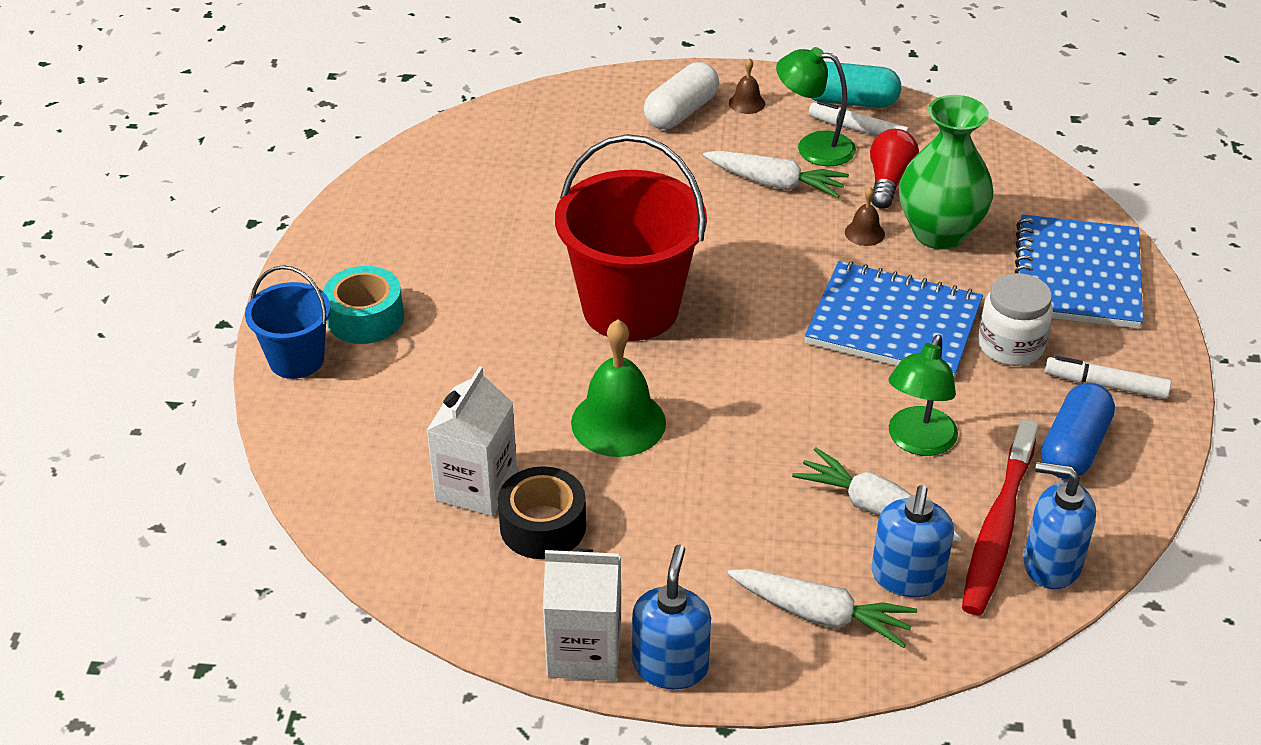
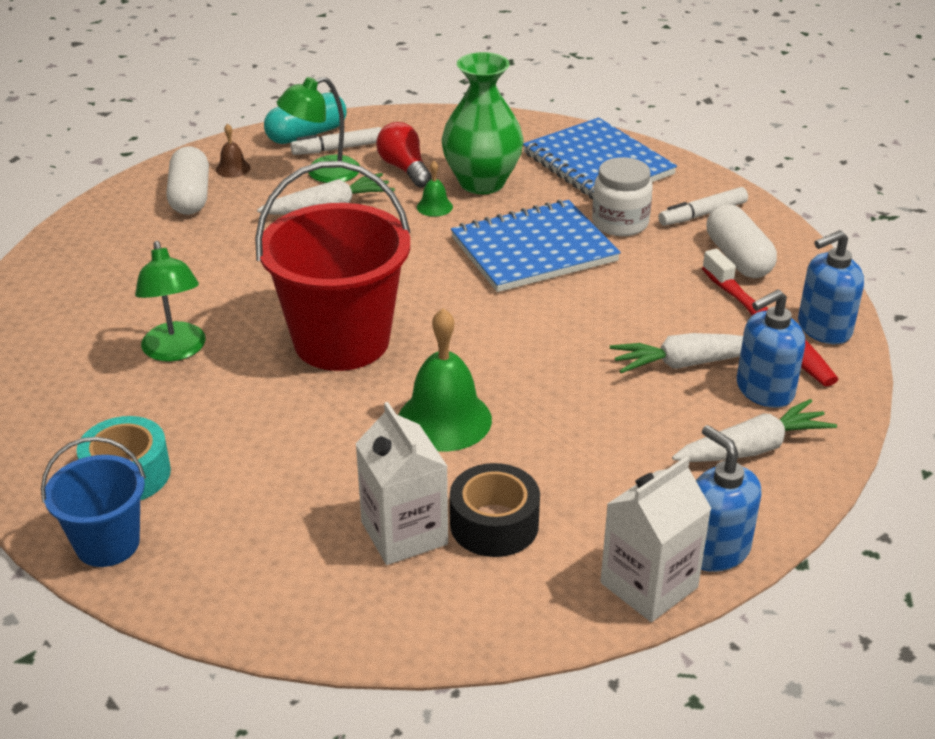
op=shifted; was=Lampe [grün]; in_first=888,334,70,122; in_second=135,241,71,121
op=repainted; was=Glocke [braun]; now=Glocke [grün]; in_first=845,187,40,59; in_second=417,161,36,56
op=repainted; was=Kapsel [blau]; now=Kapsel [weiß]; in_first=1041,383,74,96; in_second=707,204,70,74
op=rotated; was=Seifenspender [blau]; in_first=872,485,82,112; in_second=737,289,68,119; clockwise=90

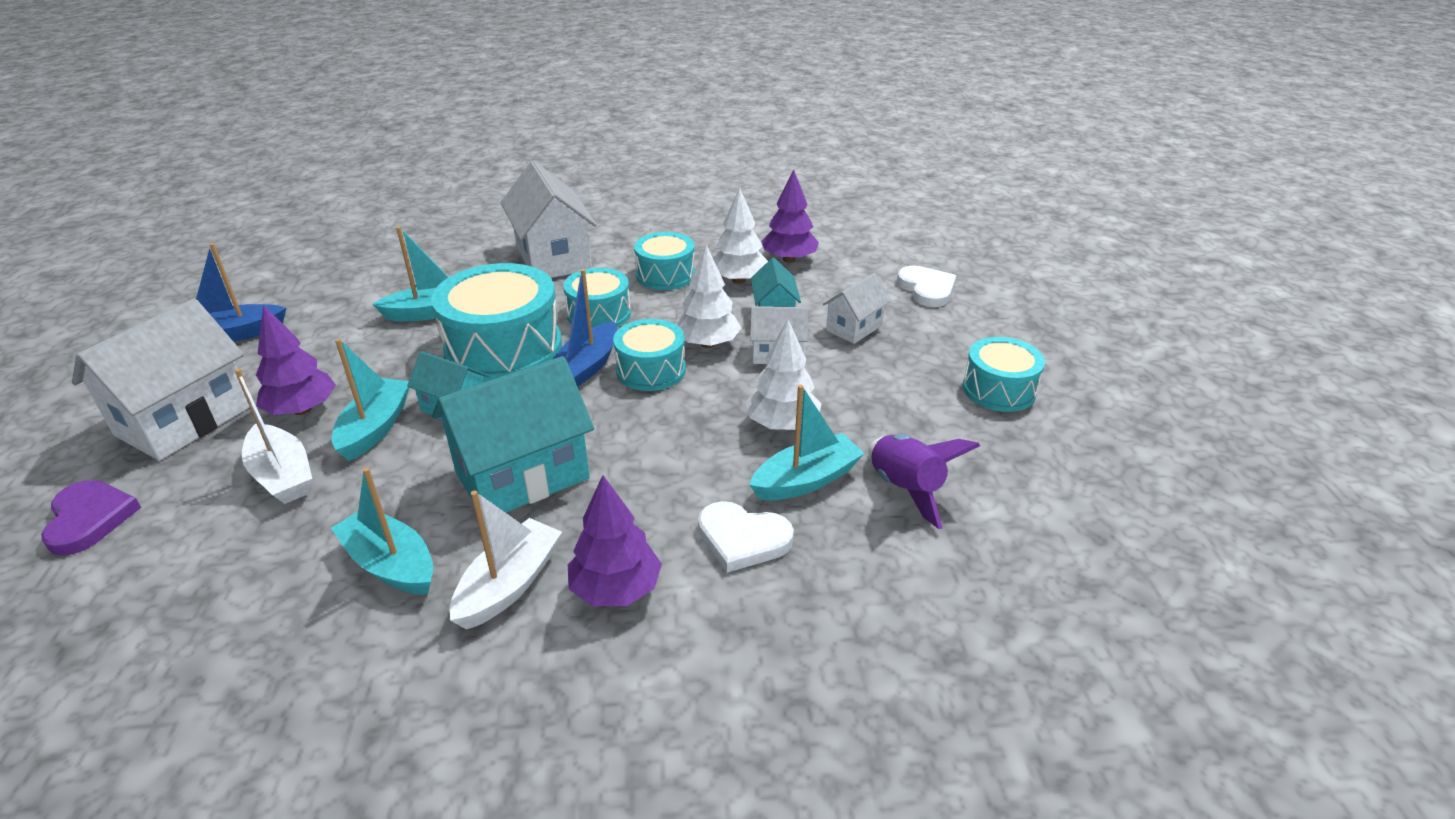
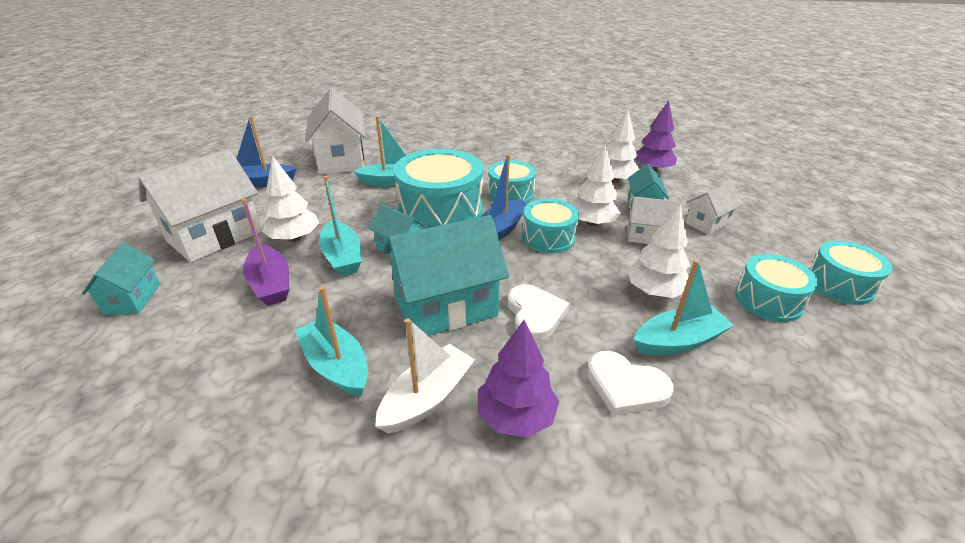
op=swapped; was=Herz [lila]; now=Haus [türkis]; in_first=41,480,100,76; in_second=82,243,78,72
op=repainted; was=Boot [weiß]; now=Boot [lila]; in_first=235,369,77,135; in_second=242,199,47,107
op=repainted; was=Baum [lila]; now=Baum [weiß]; in_first=256,305,80,110; in_second=262,156,57,86
op=shifted; was=Haus [weiß]; in_first=501,161,96,117; in_second=305,88,60,86
op=rotated; was=Boot [türkis]; in_first=332,339,77,122; in_second=319,176,43,100; clockwise=135
op=shifted; was=Herz [weiß]; in_first=897,266,59,41; in_second=508,284,61,57
op=shifted; was=Trommel [türkis]; in_first=634,232,61,58; in_second=735,254,83,68
op=gone; was=Rakete [lila]; in_first=869,434,111,95

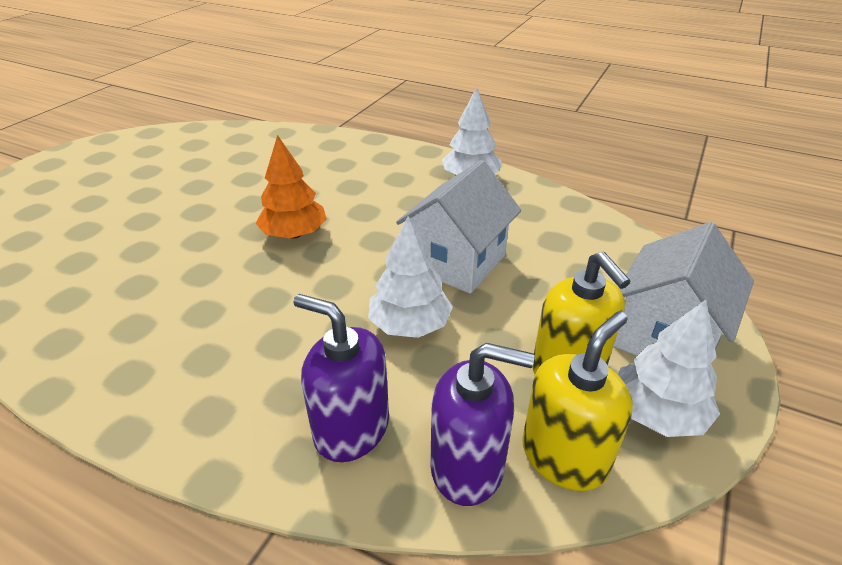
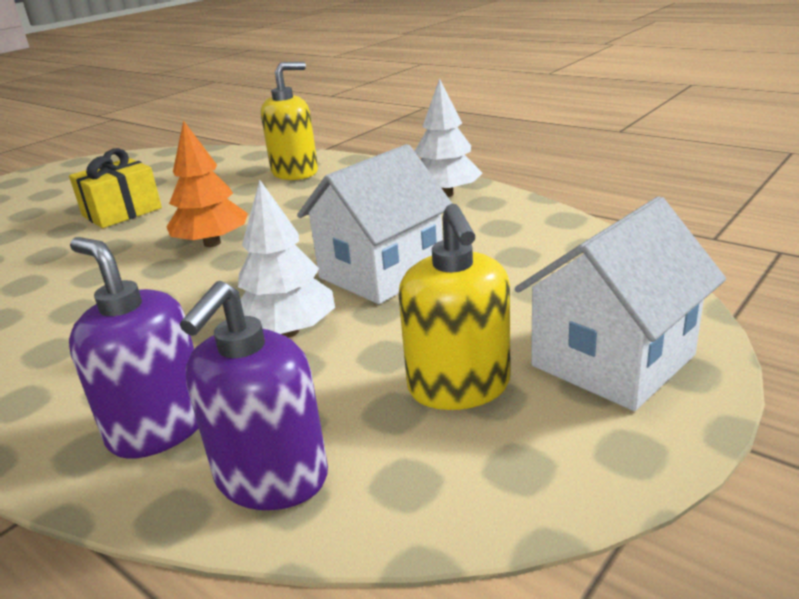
op=new; now=Geschenk [gelb]; in_second=69,148,93,80
op=rotated; was=Seifenspender [lila]; in_first=430,343,105,163; in_second=180,281,148,229; clockwise=90
op=shifted; was=Seifenspender [gelb]; in_first=522,311,111,180; in_second=261,62,57,118
op=gone; was=Baum [weiß]; in_first=618,300,102,137

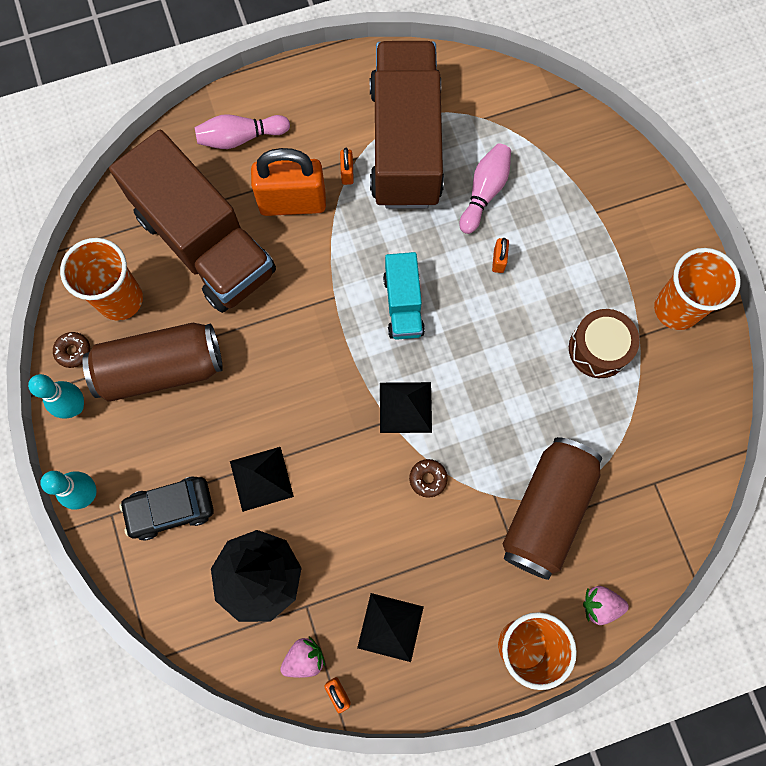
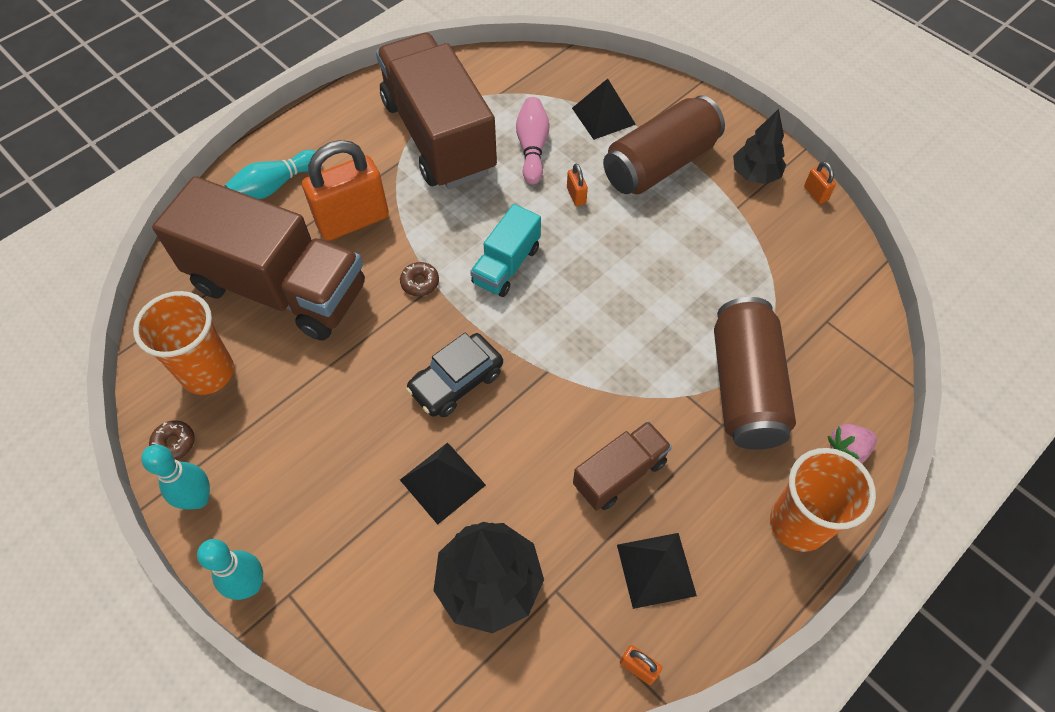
op=repainted; was=Bowlingkegel [rosa]; now=Bowlingkegel [türkis]; in_first=195,114,95,35; in_second=225,150,91,49
op=shifted; was=Donut [braun]; in_first=409,459,39,39; in_second=400,262,39,34
op=shifted; was=Auto [schwarz]; in_first=119,476,95,65; in_second=406,332,97,85
op=rotated; was=Lastwagen [türkis]; in_first=383,252,42,88; in_second=470,204,71,93; clockwise=60
op=shifted; was=Pyramide [schwarz]; in_first=380,382,52,51; in_second=572,79,64,61
op=new; now=Lastwagen [braun]; in_second=573,421,99,90
op=shifted; was=Dose [braun]; in_first=82,323,141,79; in_second=603,95,122,99
op=swapped; was=Becher [orange]; now=Baum [schwarz]; in_first=654,248,87,82; in_second=733,109,53,75
op=shifted; was=Vorhängeschloss [orange]; in_first=340,148,14,37; in_second=804,161,32,43
op=gone; was=Erdbeere [rosa]; in_first=280,637,45,41
op=gone; was=Trommel [braun]; in_first=569,309,71,69

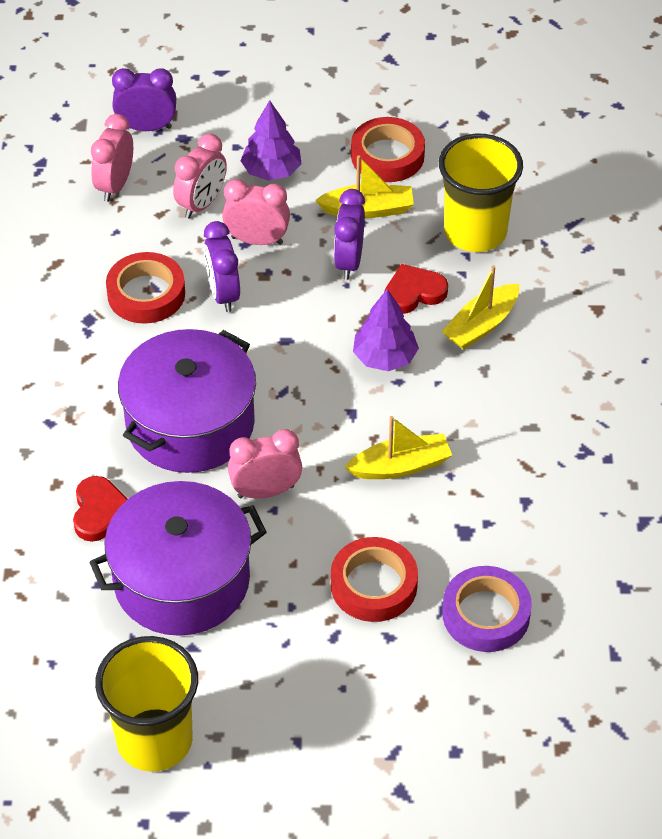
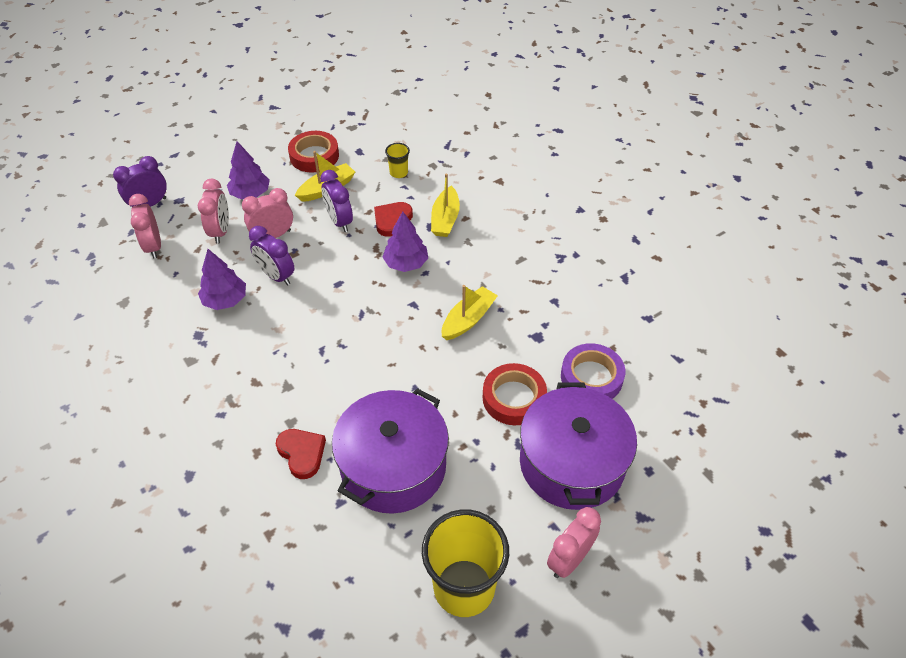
op=swapped; was=Klebeband [rot]; now=Baum [lila]; in_first=106,252,79,72; in_second=198,249,48,61
op=scaled; was=Becher [gelb]; in_first=439,134,84,118; in_second=385,143,25,35; ratio=0.44
op=shifted; was=Kochtopf [lila]; in_first=118,329,138,144; in_second=520,382,117,128
op=shifted; was=Wecker [rosa]; in_first=228,429,74,70; in_second=547,507,54,71

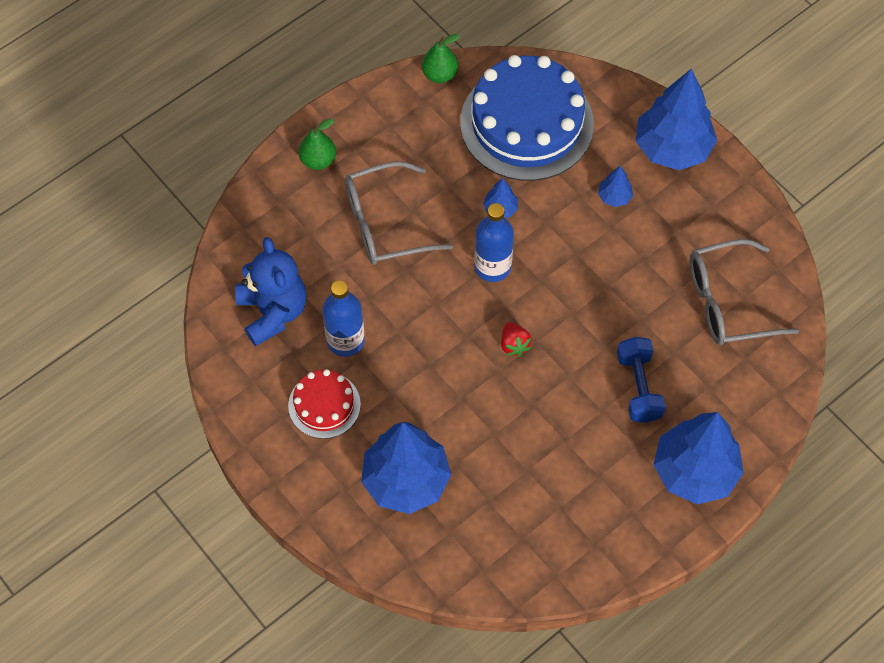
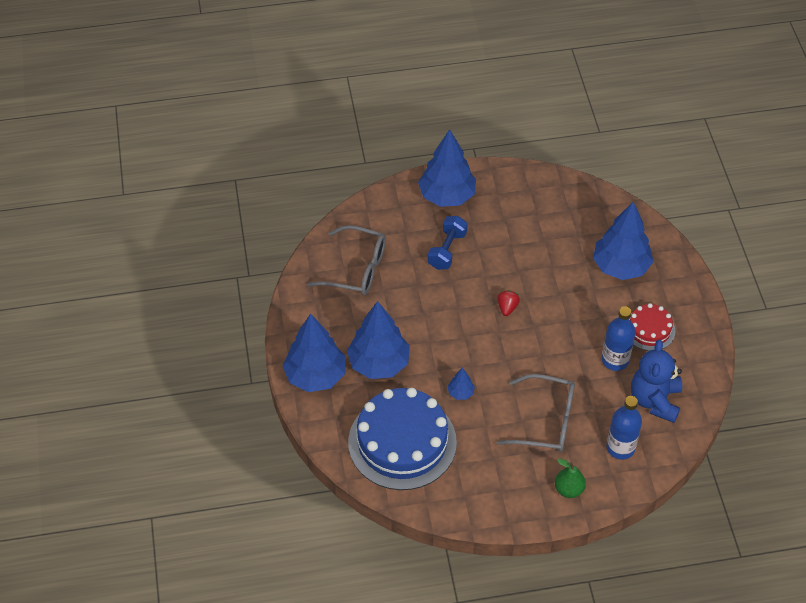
op=scaled; was=Baum [blau]; in_first=598,166,35,41; in_second=347,301,63,78; ratio=2.32
op=shifted; was=Flasche [blau]; in_first=474,203,40,79; in_second=607,396,35,64
op=gone; was=Birne [grün]; in_first=422,34,38,49

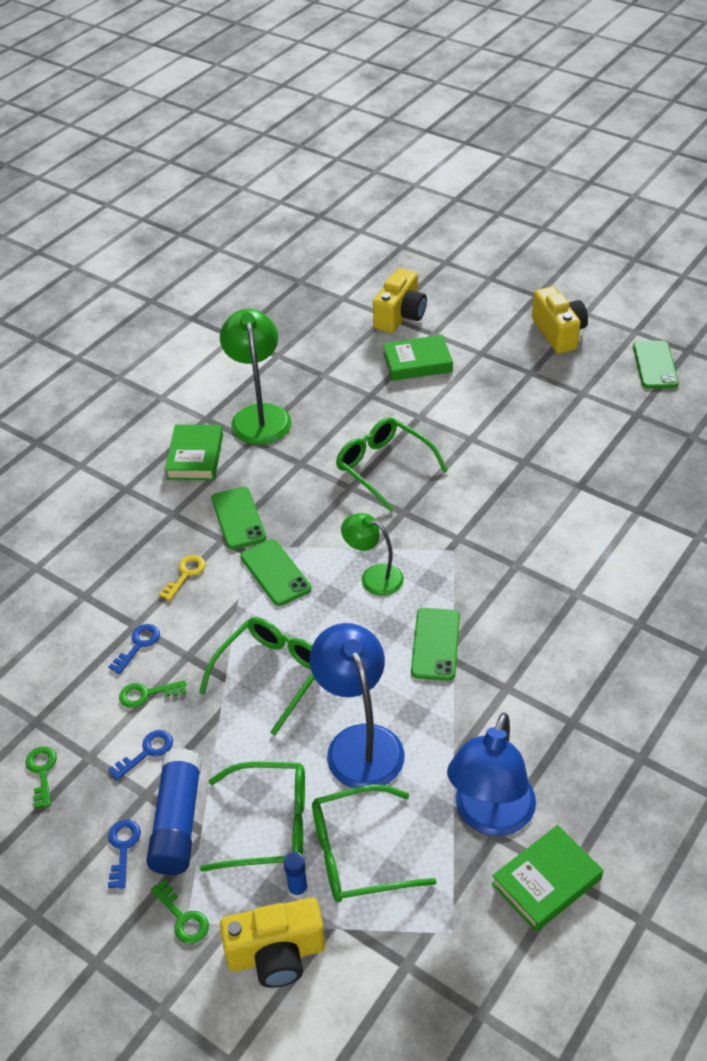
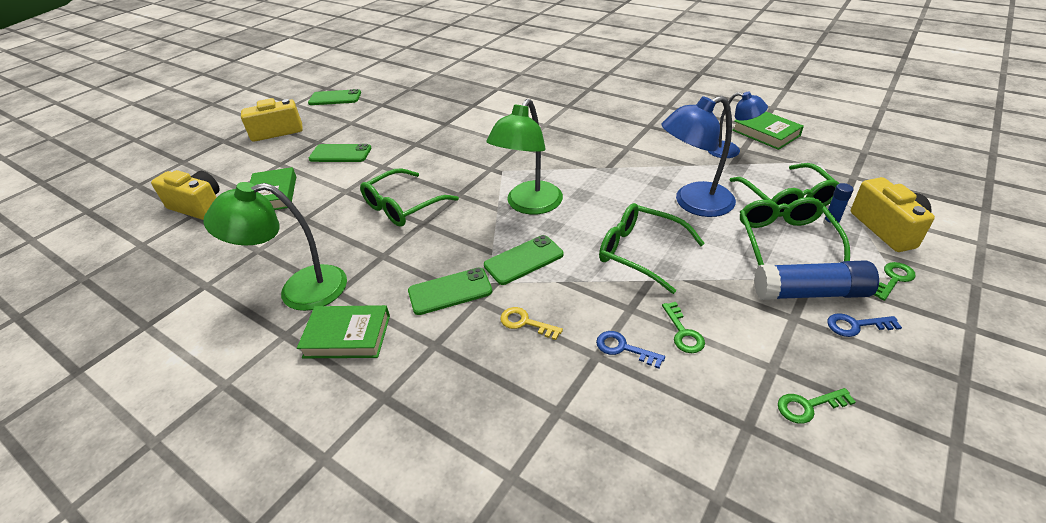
op=shifted; was=Handy [grün]; in_first=411,608,49,73; in_second=309,144,62,18
op=scaled; was=Lampe [grün]; in_first=341,513,63,83; in_second=486,99,77,116; ratio=1.62
op=scaled; was=Lampe [blau]; in_first=447,713,89,123; in_second=708,91,60,67; ratio=0.62
op=gone; was=Schlüssel [blau]; in_first=108,730,65,50

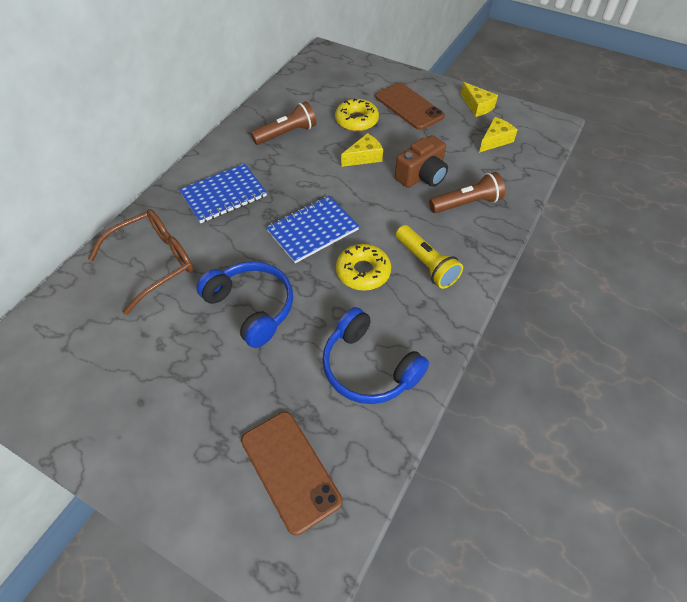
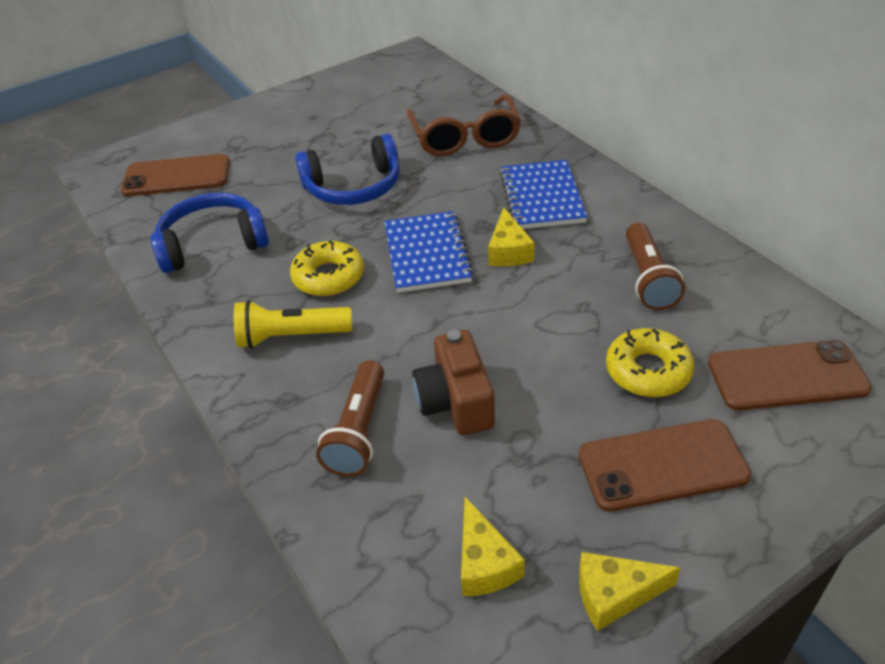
op=shifted; was=Käse [gelb]; in_first=341,133,42,34; in_second=488,207,47,59
op=new; now=Handy [braun]; in_second=708,340,164,71

